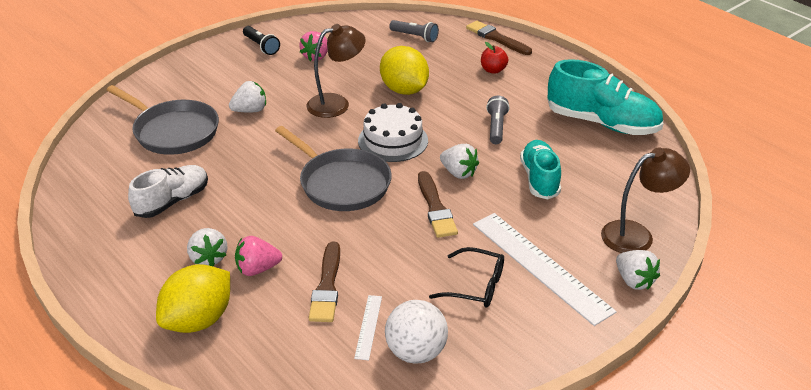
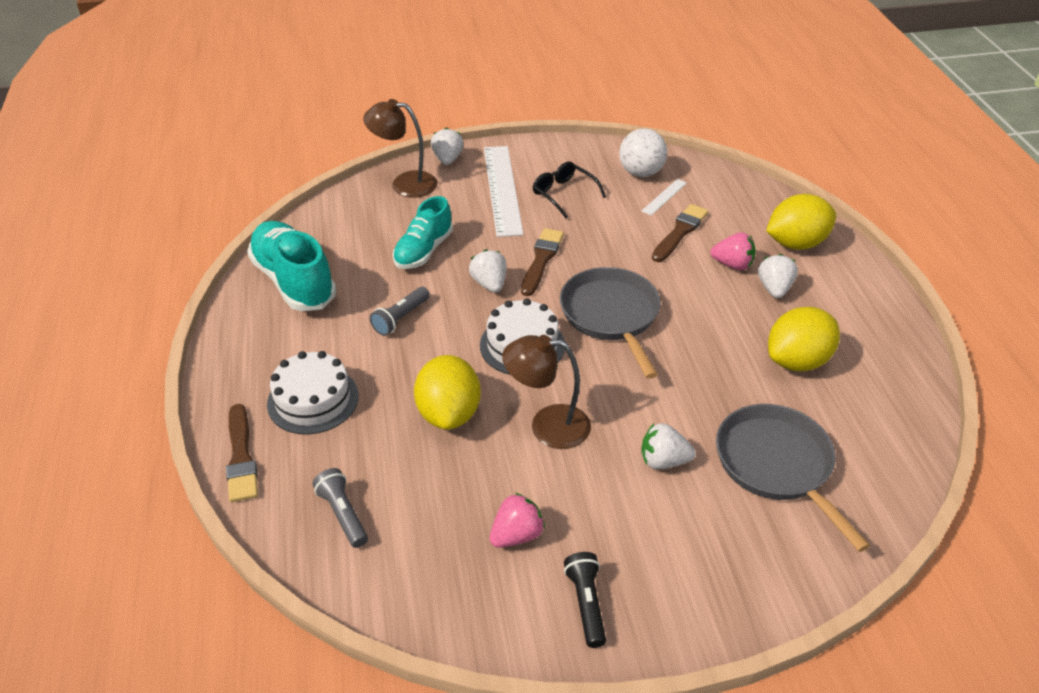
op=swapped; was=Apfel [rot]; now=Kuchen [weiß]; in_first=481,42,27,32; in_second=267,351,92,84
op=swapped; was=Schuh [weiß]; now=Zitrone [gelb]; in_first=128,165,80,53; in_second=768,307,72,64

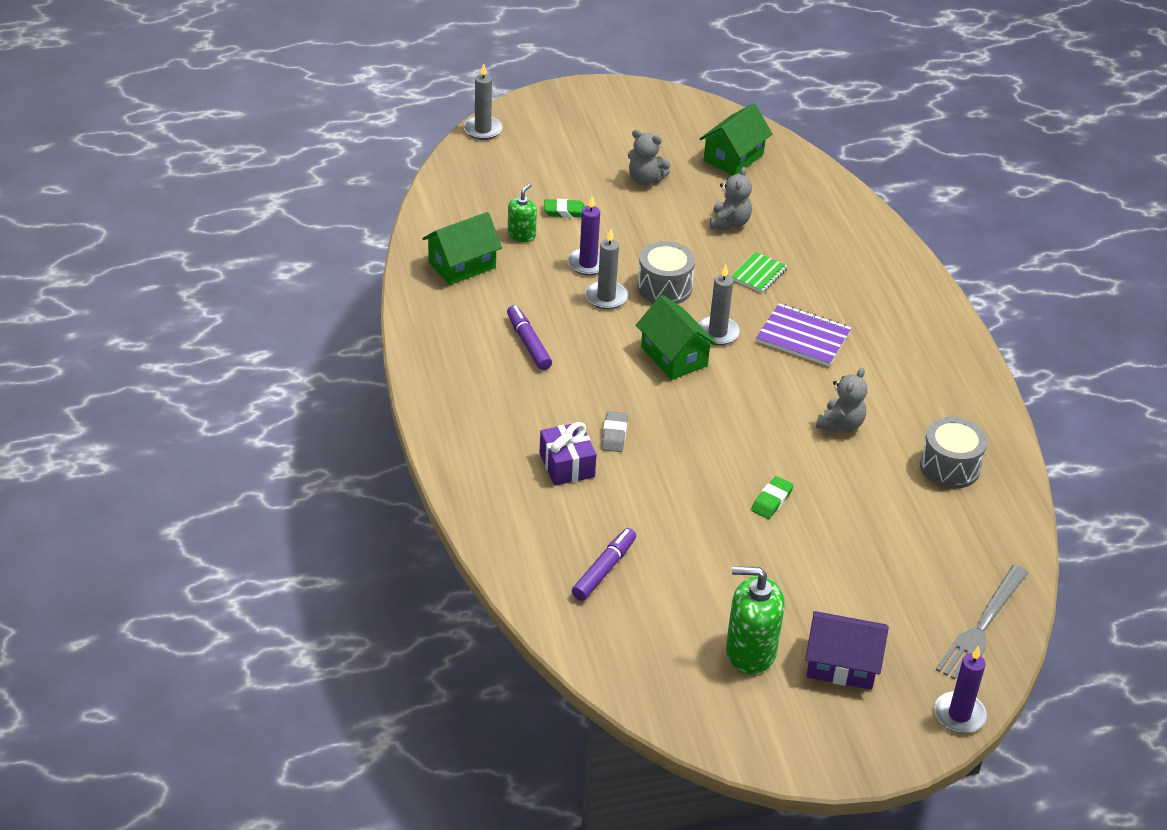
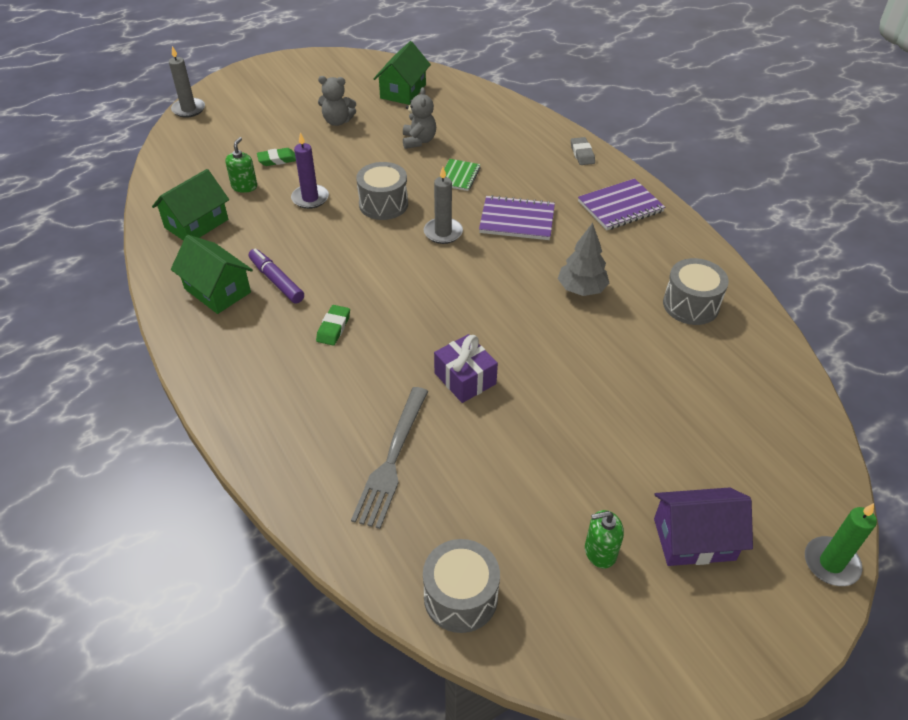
op=shifted; was=Haus [grün]; in_first=636,295,81,85; in_second=171,235,82,79
op=shifted; was=Radiergummi [grün]; in_first=751,476,43,43; in_second=316,305,34,41
op=shifted; was=Gabel [grau]; in_first=936,565,92,114; in_second=351,387,77,142
op=new; now=Trommel [grau]; in_second=423,539,77,94
op=shifted; was=Geschenk [lila]; in_first=540,422,57,64; in_second=434,334,64,69
op=swapped; was=Teddybär [grau]; now=Baum [grau]; in_first=816,368,51,65; in_second=558,223,51,73
op=shifted; was=Radiergummi [grau]; in_first=601,411,27,41; in_second=571,137,24,28
op=new; now=Notizbuch [lila]; in_second=578,179,87,51
op=scaled; was=Seifenspender [grün]; in_first=726,566,59,108; in_second=585,510,39,58; ratio=0.58
op=repainted; was=Kerze [lila]; now=Kerze [grün]; in_first=934,646,53,87; in_second=805,503,72,83
op=gone; was=Filzstift [lila]; in_first=572,528,64,73
op=gone; was=Kerze [grau]; in_first=585,229,43,80

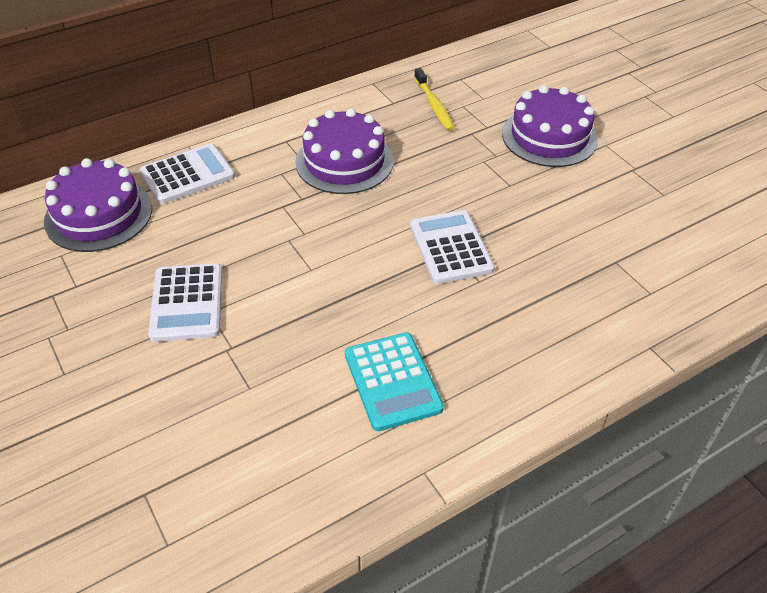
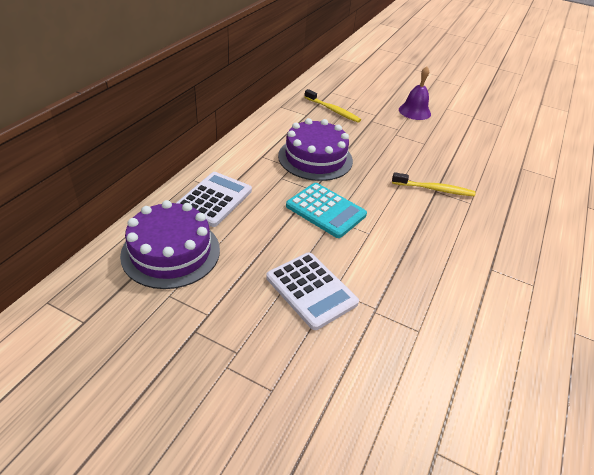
op=shifted; was=Taschenrechner [türkis]; in_first=345,332,99,99; in_second=286,183,81,55
op=swapped; was=Taschenrechner [weiß]; now=Zahnbürste [gelb]; in_first=410,210,85,74; in_second=392,172,83,24
op=swapped; was=Kuchen [lila]; now=Glocke [lila]; in_first=502,85,96,82; in_second=399,67,32,53

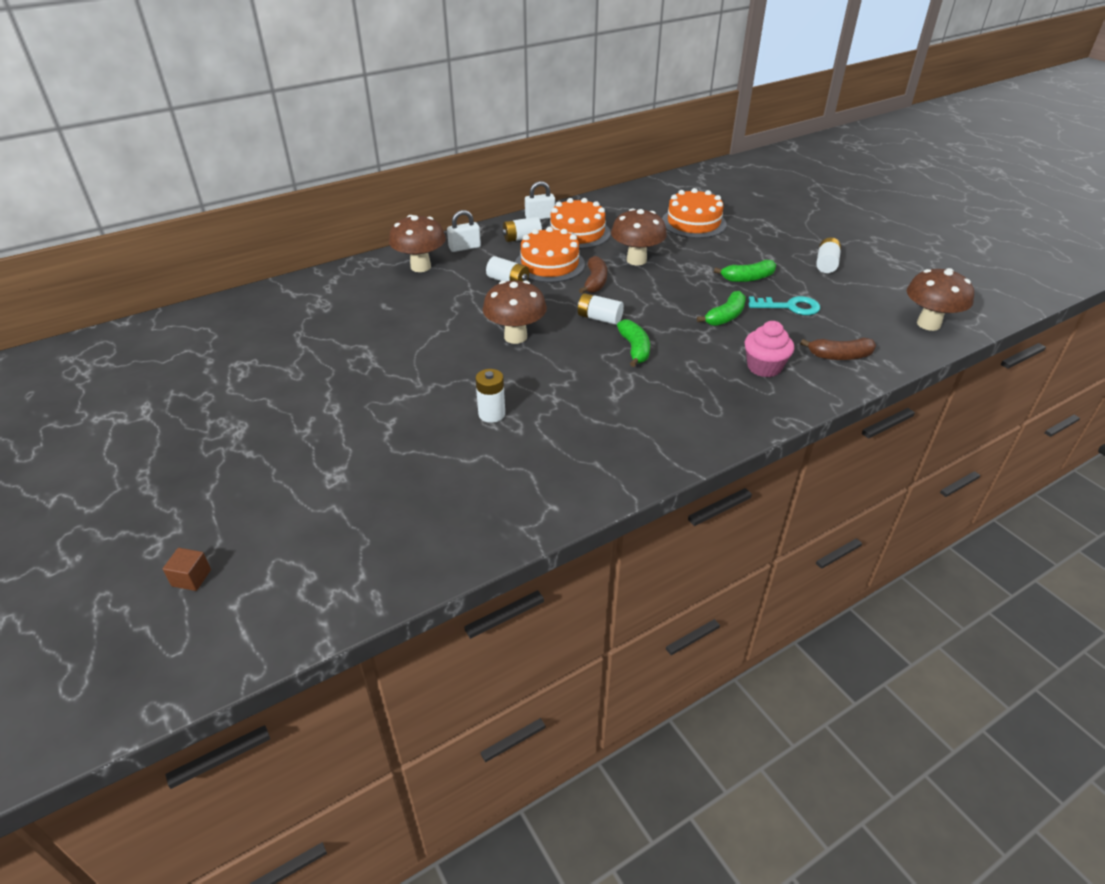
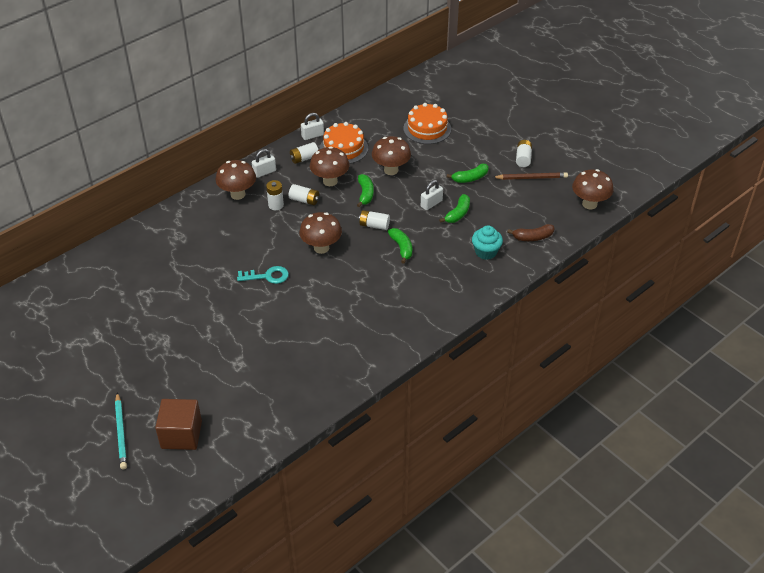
op=new; now=Bleistift [türkis]; in_second=115,392,12,77
op=scaled; was=Kubus [braun]; in_first=163,548,48,43; in_second=155,399,47,51; ratio=2.28
op=shifted; was=Schlüssel [türkis]; in_first=748,296,72,19; in_second=237,266,52,18
op=shifted; was=Batterie [weiß]; in_first=475,369,30,54; in_second=266,180,18,30
op=swapped; was=Kuchen [orange]; now=Pilz [braun]; in_first=515,227,70,56; in_second=310,146,40,40
op=repainted; was=Banane [braun]; now=Banane [grün]; in_first=579,256,28,38; in_second=357,174,17,33
op=new; now=Vorhängeschloss [weiß]; in_second=421,180,22,30
op=repainted; was=Muffin [rosa]; now=Muffin [türkis]; in_first=745,321,49,56; in_second=472,225,31,35
op=new; now=Bleistift [braun]; in_second=492,172,76,8

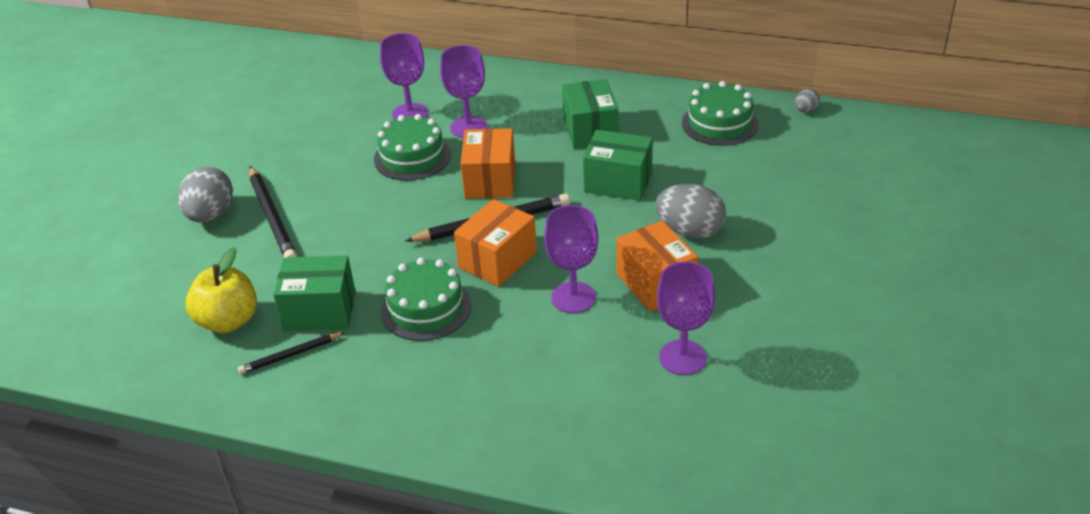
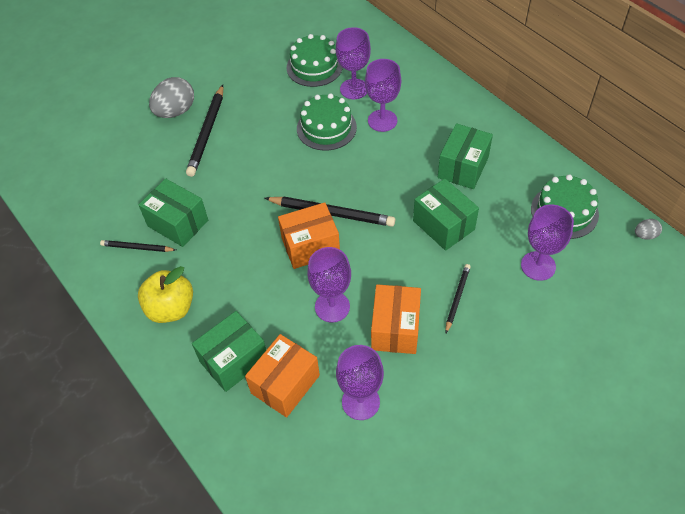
op=shifted; was=Apfel [gelb]; in_first=185,247,72,86; in_second=138,266,55,57
op=new; now=Schachtel [grün]; in_second=192,311,74,81
op=shifted; was=Schachtel [orange]; in_first=460,128,55,71; in_second=245,334,75,84
op=shifted; was=Kuchen [grün]; in_first=381,258,90,83; in_second=286,34,57,53
op=swapped; was=Ei [grau]; now=Bleistift [schwarz]; in_first=655,184,71,55; in_second=445,264,26,69
op=new; now=Kelch [lila]; in_second=521,204,53,77

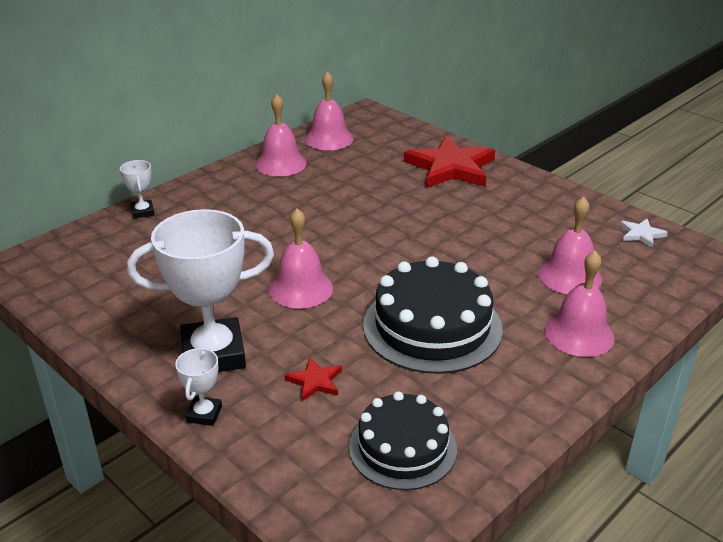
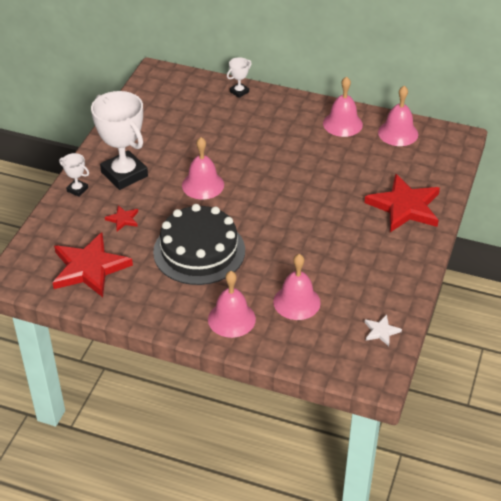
op=swapped; was=Kuchen [schwarz]; now=Stern [rot]; in_first=349,391,108,99; in_second=52,232,81,65
op=rotated; was=Pokal [weiß]; in_first=175,347,47,79; in_second=59,153,30,44; clockwise=45

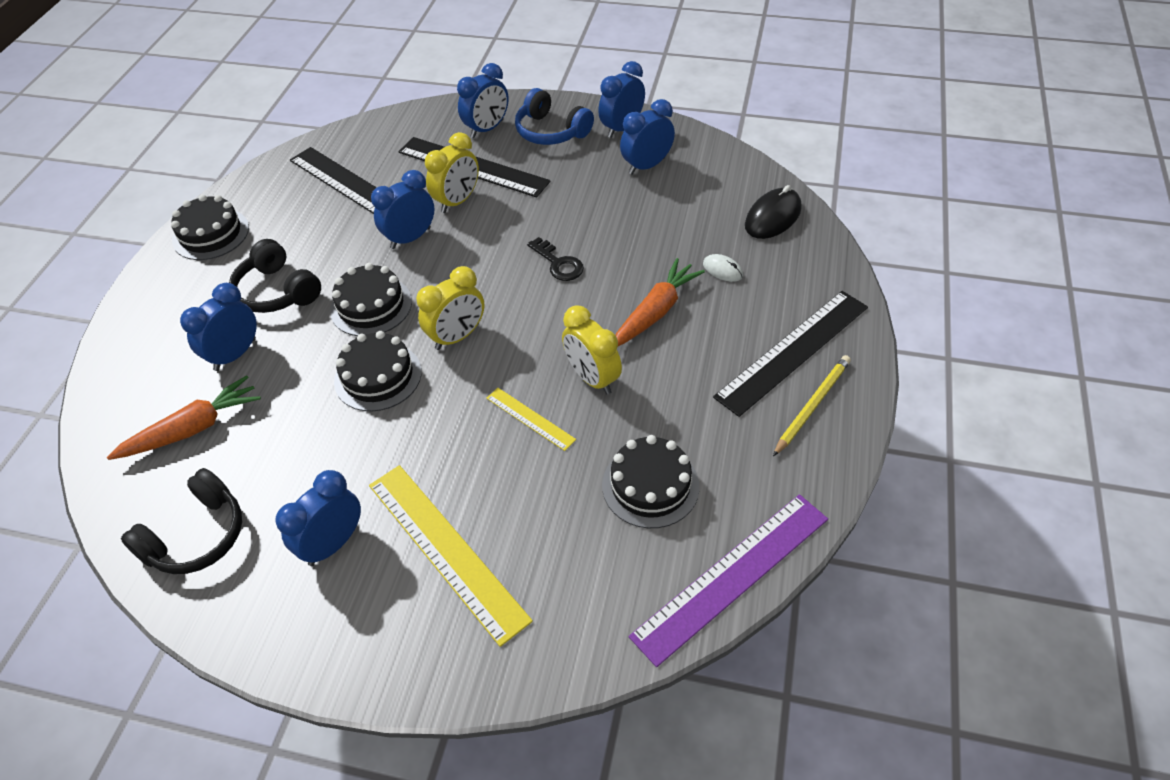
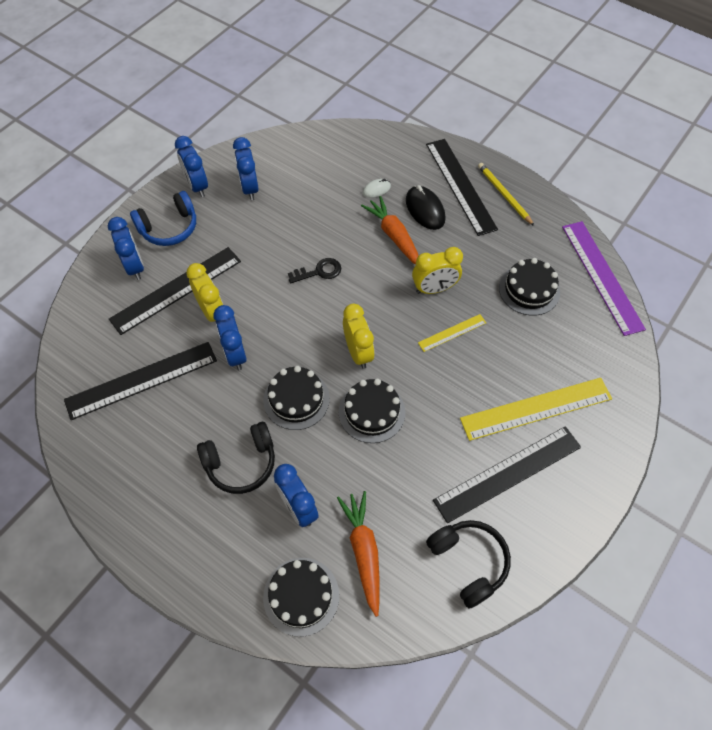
op=shifted; was=Kuchen [schwarz]; in_first=171,195,78,65; in_second=263,558,76,79
op=shifted; was=Computermaus [schwarz]; in_first=745,185,57,54; in_second=406,185,40,45
op=swapped; was=Wecker [blau]; now=Lineal [schwarz]; in_first=275,470,86,96; in_second=433,426,148,97

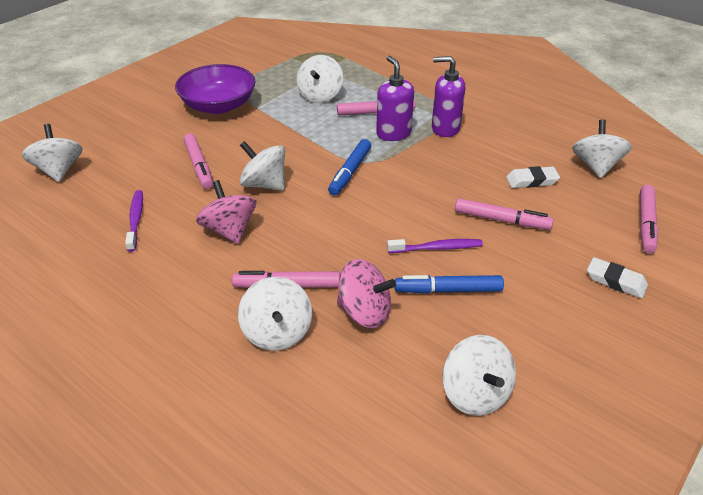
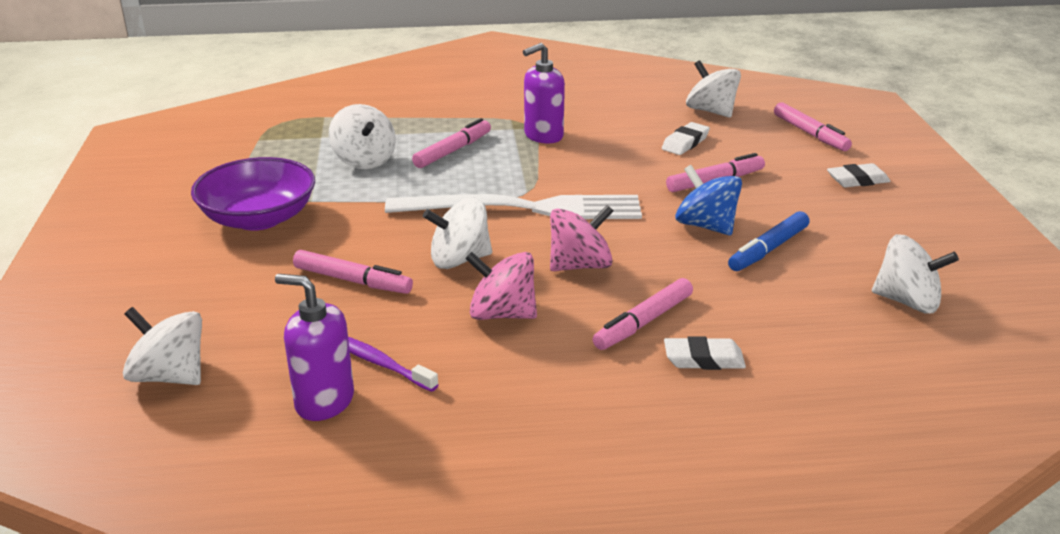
op=shifted; was=Seifenspender [lila]; in_first=376,56,38,85; in_second=275,274,79,147
op=swapped; was=Filzstift [blau]; now=Gabel [weiß]; in_first=328,139,43,56; in_second=385,194,257,25
op=shifted; was=Kreisel [rosa]; in_first=337,259,59,69; in_second=550,205,63,66
op=swapped; was=Kreisel [weiß]; now=Radiergummi [weiß]; in_first=238,277,74,74; in_second=664,336,82,34
op=swapped; was=Zahnbürste [lila]; now=Kreisel [blau]; in_first=387,239,96,14; in_second=675,165,67,70

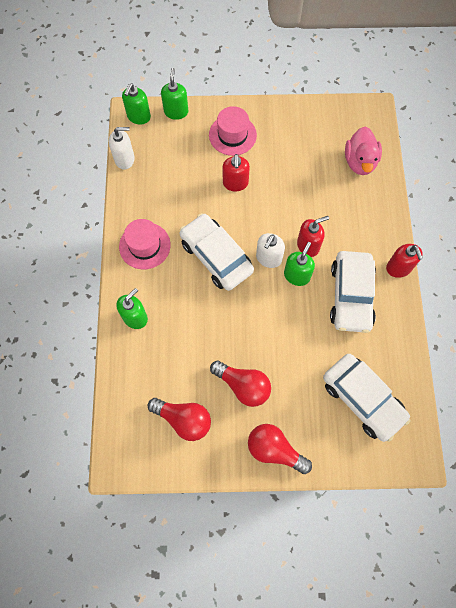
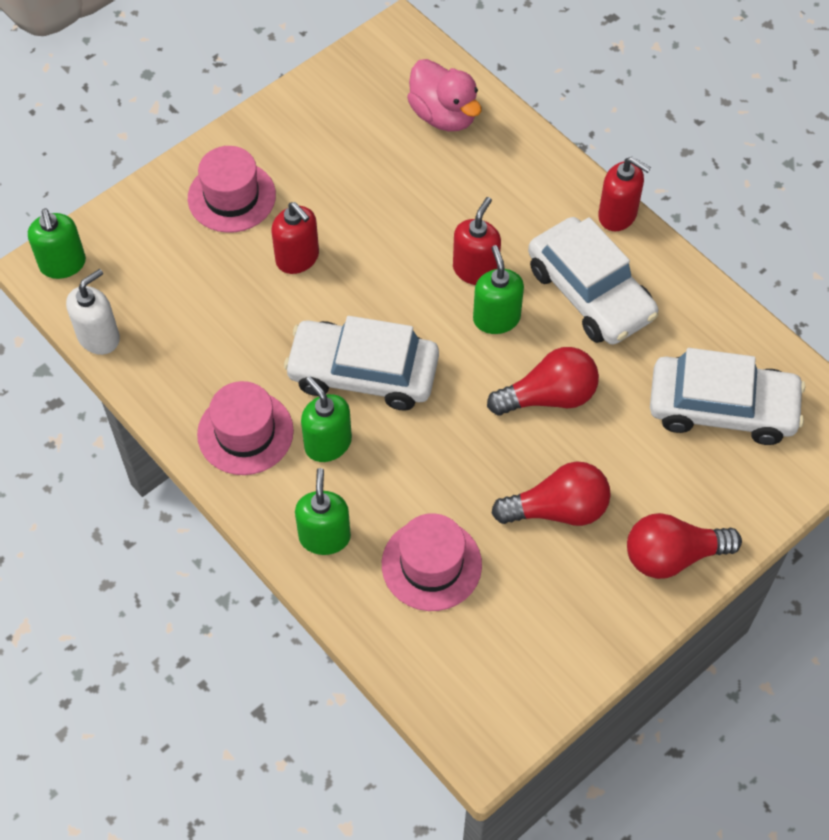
op=shifted; was=Seifenspender [grün]; in_first=161,68,27,52; in_second=301,376,51,86
op=new; now=Hut [rosa]; in_second=382,513,100,98
op=shifted; was=Glühbirne [rot]; in_first=148,398,63,43; in_second=487,347,112,68
op=gone; was=Seifenspender [weiß]; in_first=256,233,29,35

